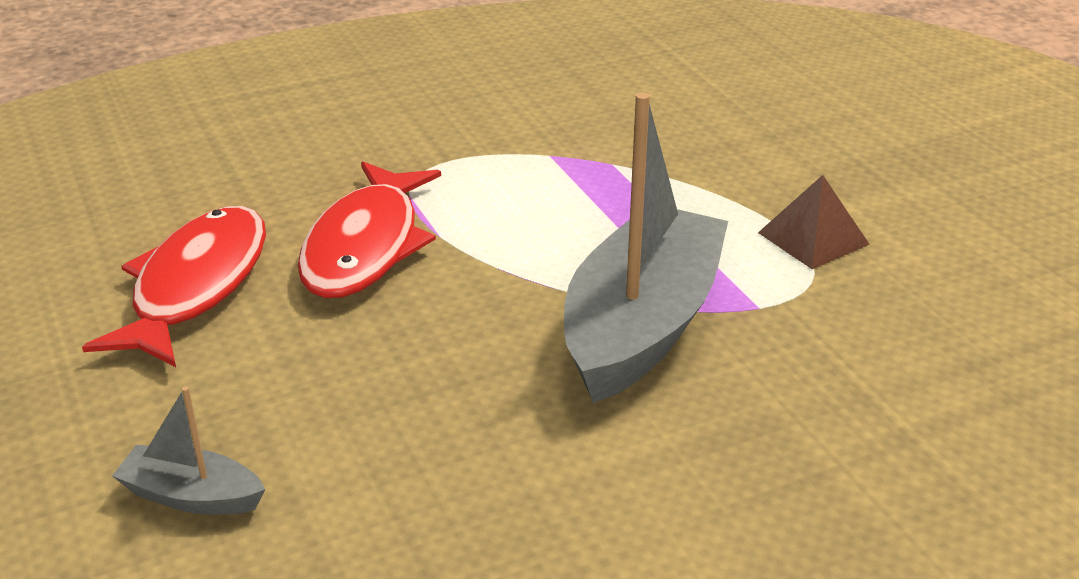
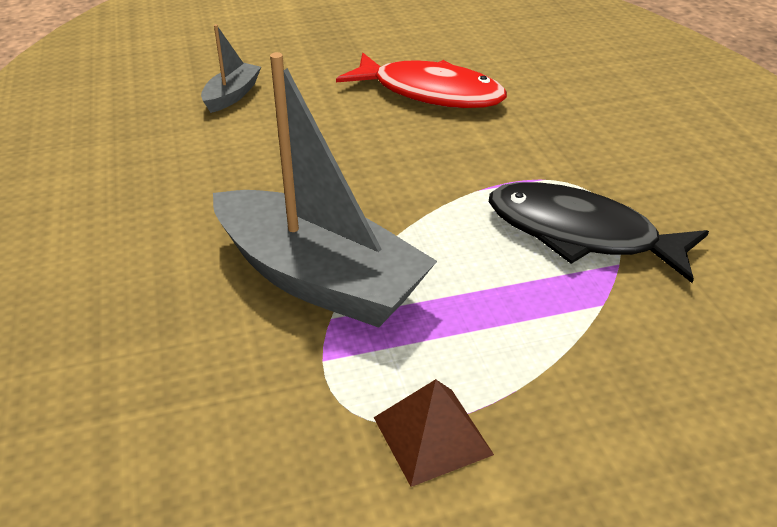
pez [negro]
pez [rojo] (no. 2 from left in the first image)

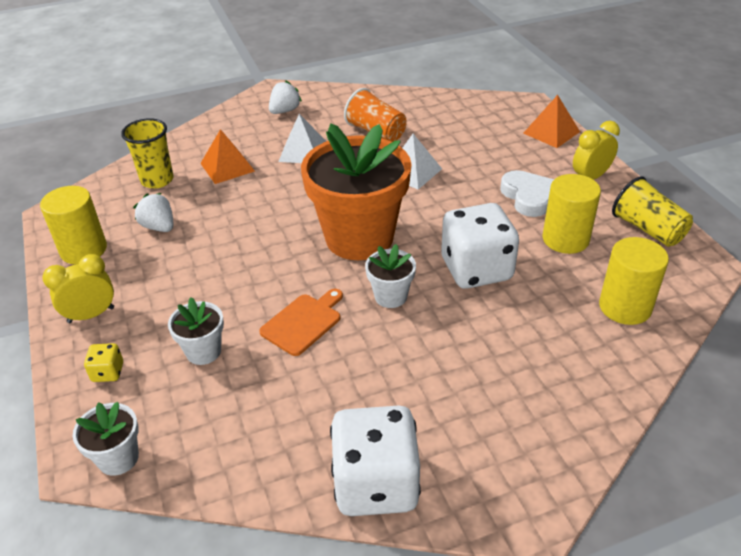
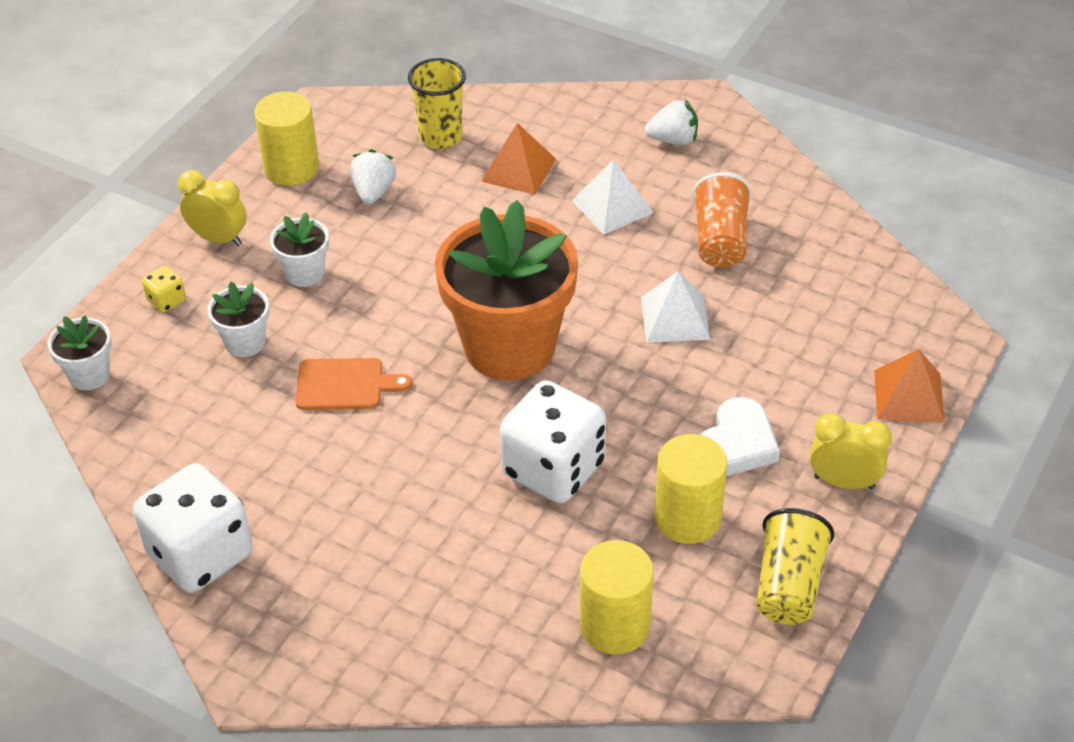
maceta [blanco] (no. 3 from left)

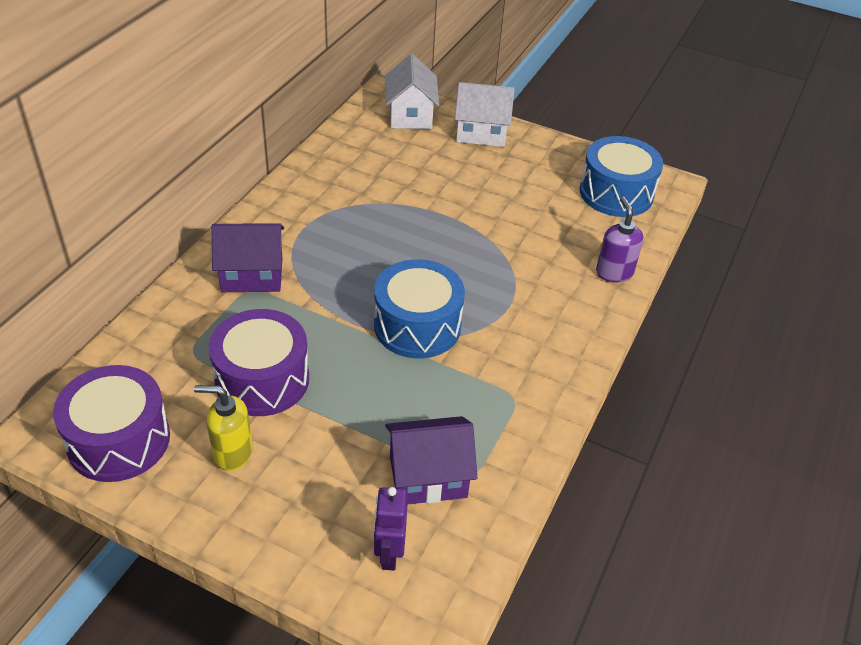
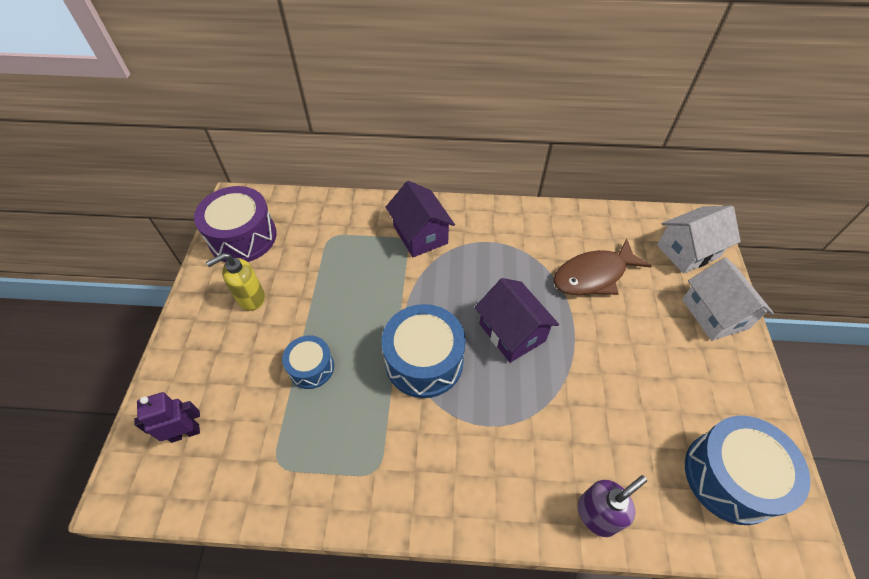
dispensador de jabón [amarillo]
tambor [azul] (no. 1 from left)
casa [morado] (no. 2 from left)
pez [marrón]
tambor [morado] (no. 2 from left in the first image)

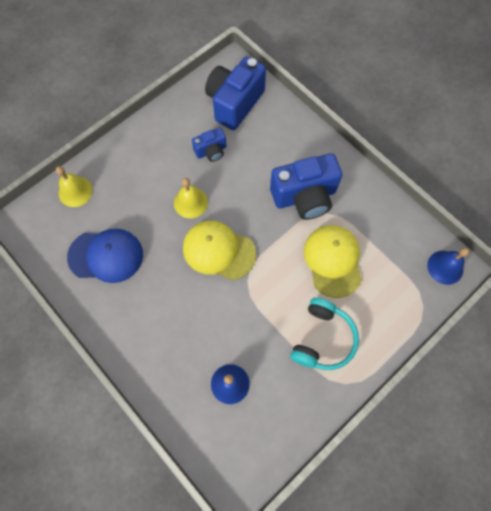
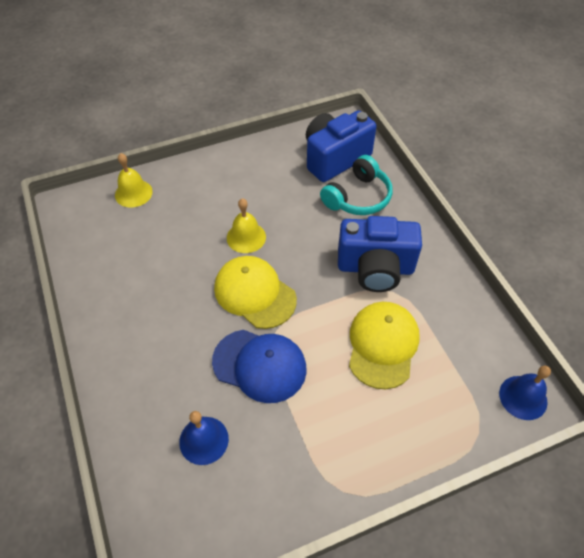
gorra [azul]
auriculares [turquesa]
cámara [azul] (no. 1 from left in the first image)

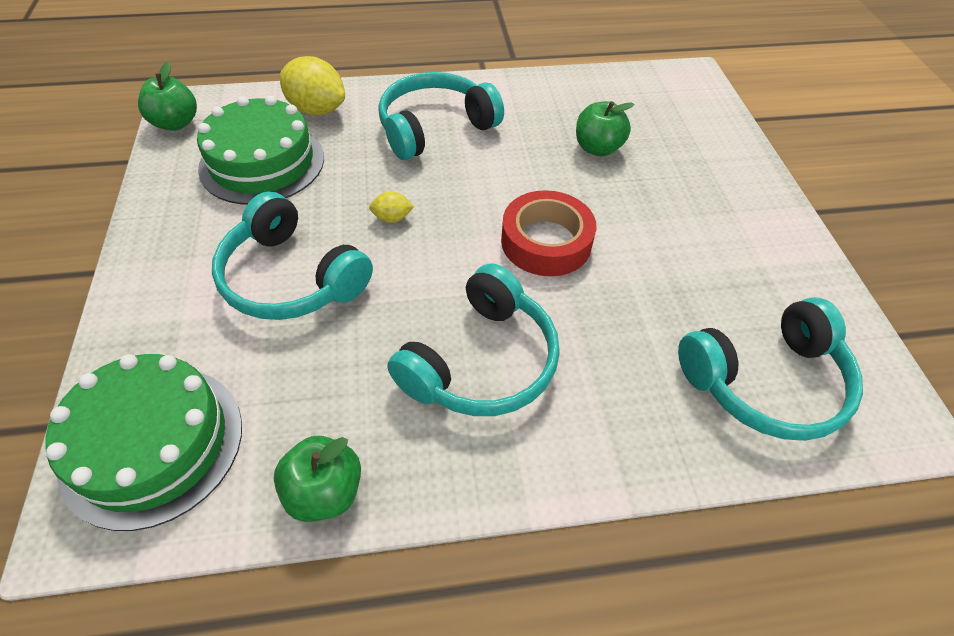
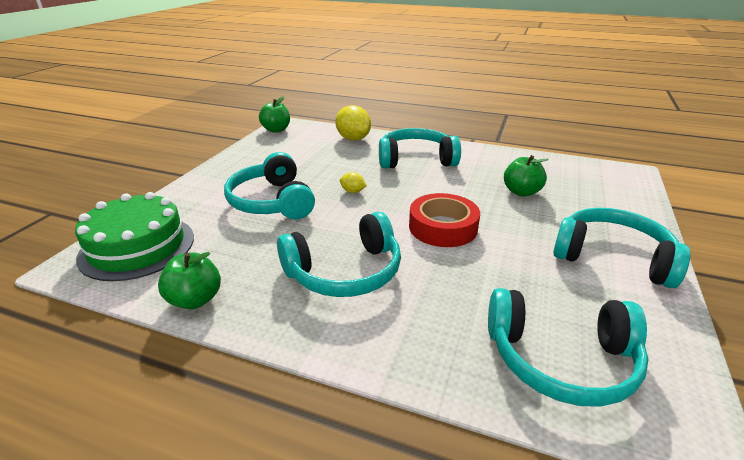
auriculares [turquesa] (no. 5 from left)
tarta [verde] (no. 2 from left in the first image)

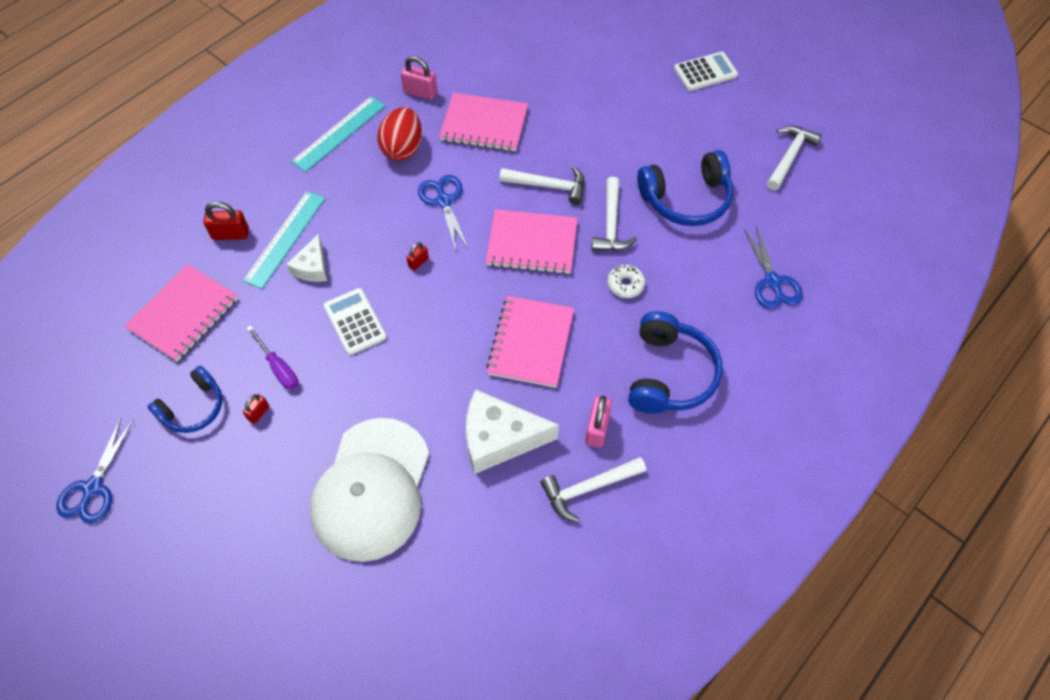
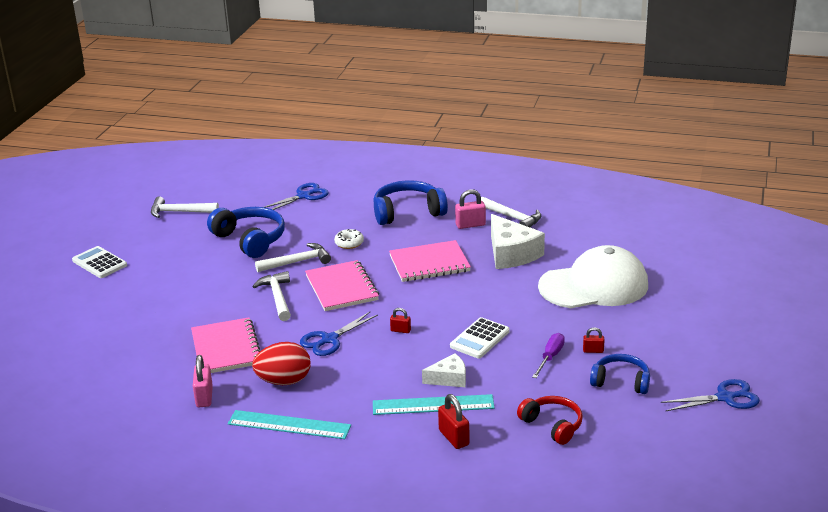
auriculares [rojo]

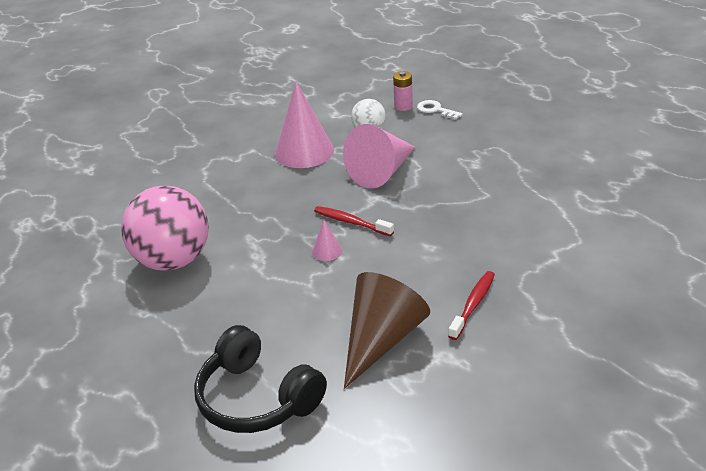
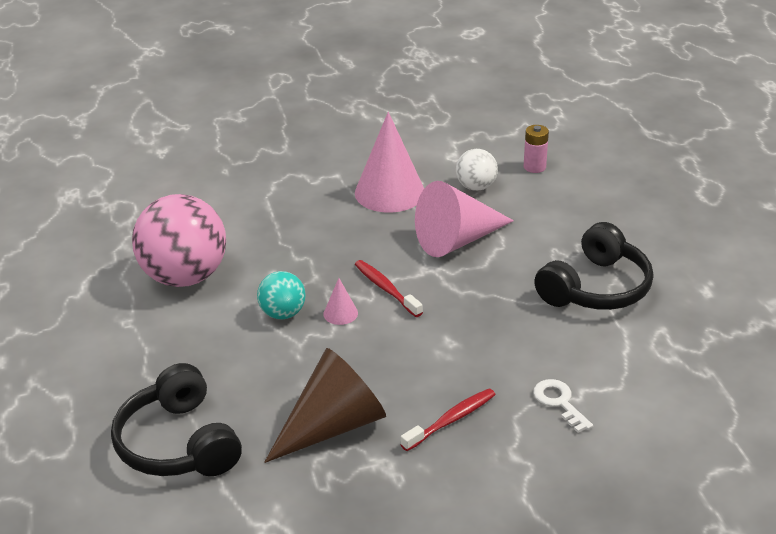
pelota [turquesa]
llave [blanco]
auriculares [negro] (no. 2 from left)

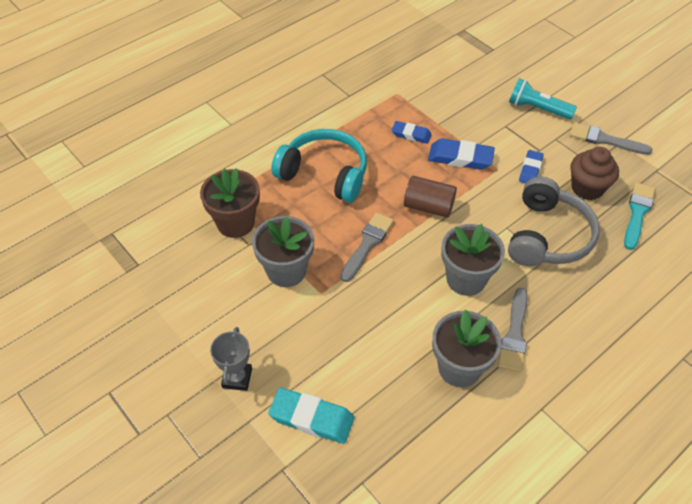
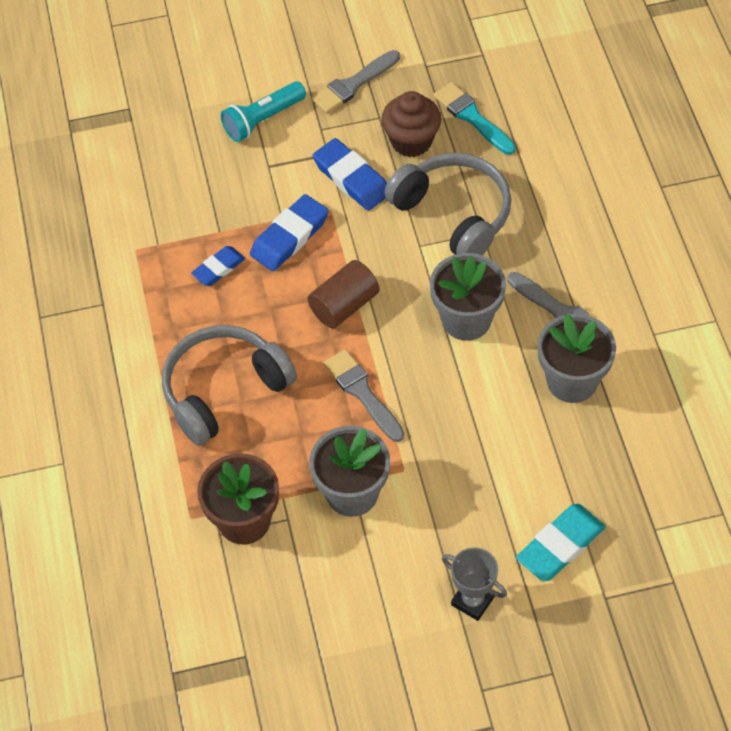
auriculares [gris] (no. 1 from left)
goma de borrar [azul] (no. 3 from left)

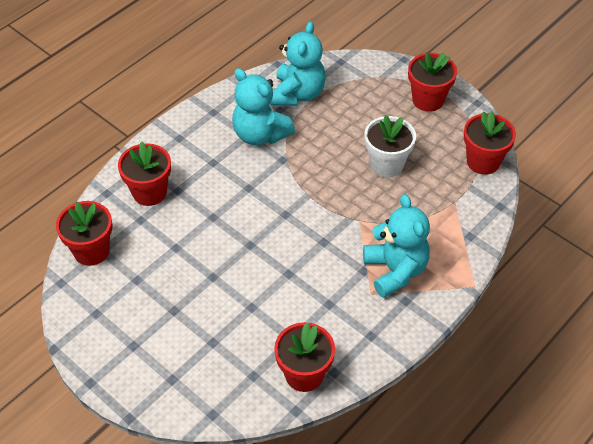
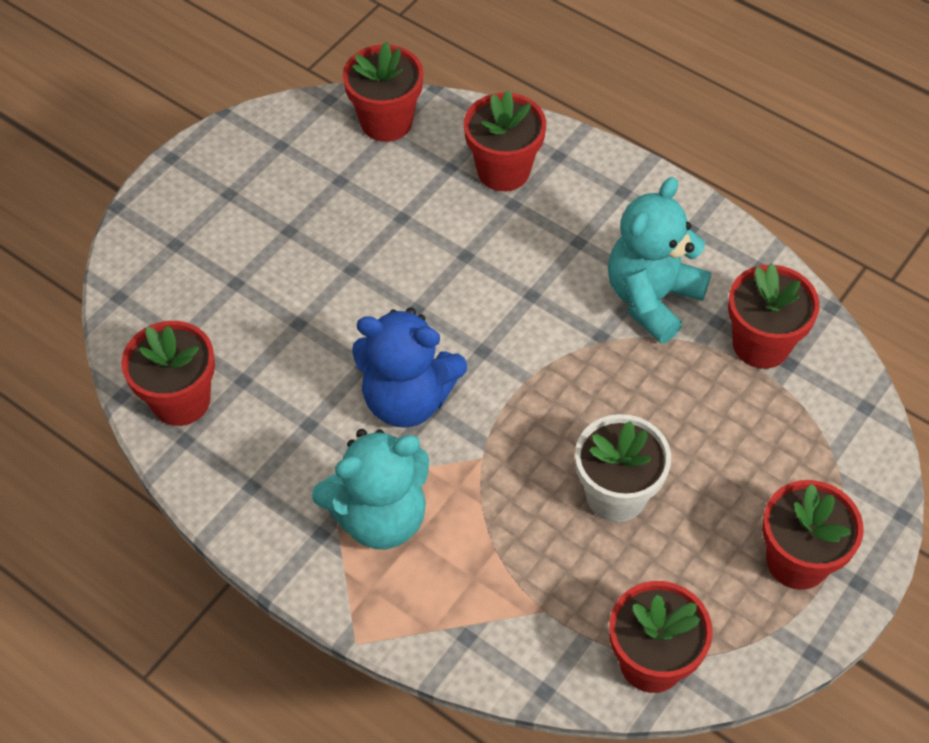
osito [azul]
maceta [rojo] (no. 5 from left)

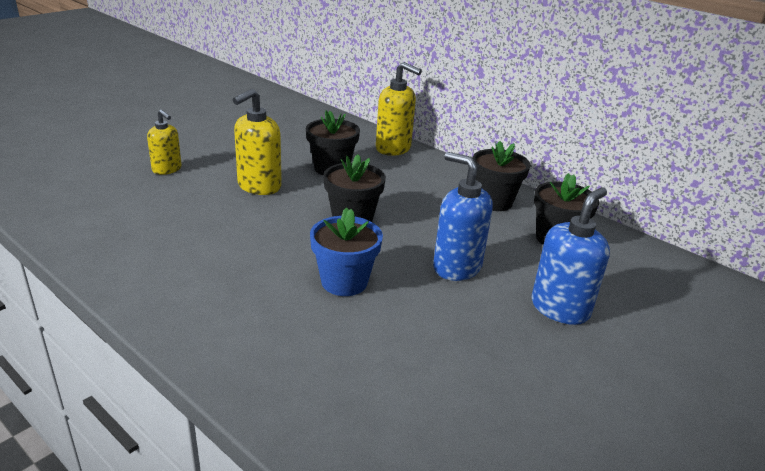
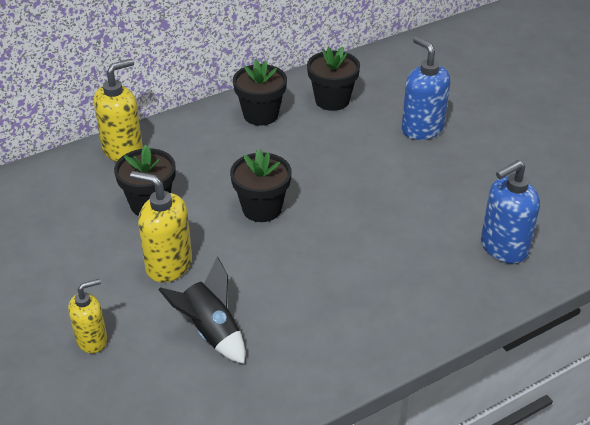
dispensador de jabón [amarillo] (no. 3 from left)
cohete [negro]
dispensador de jabón [azul] (no. 2 from left)
maceta [azul]

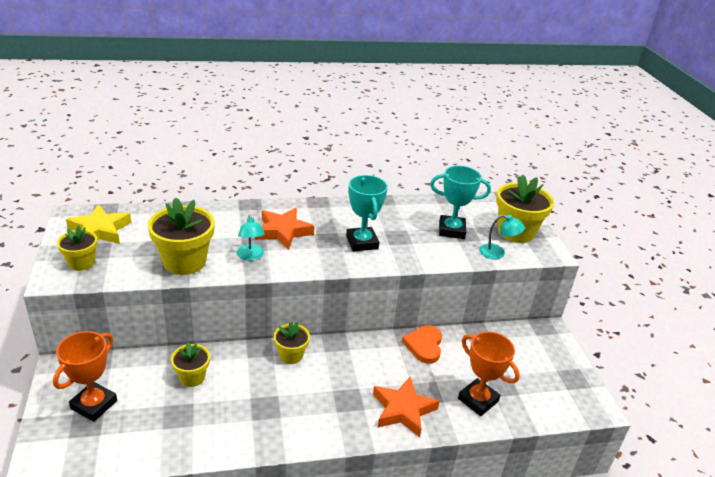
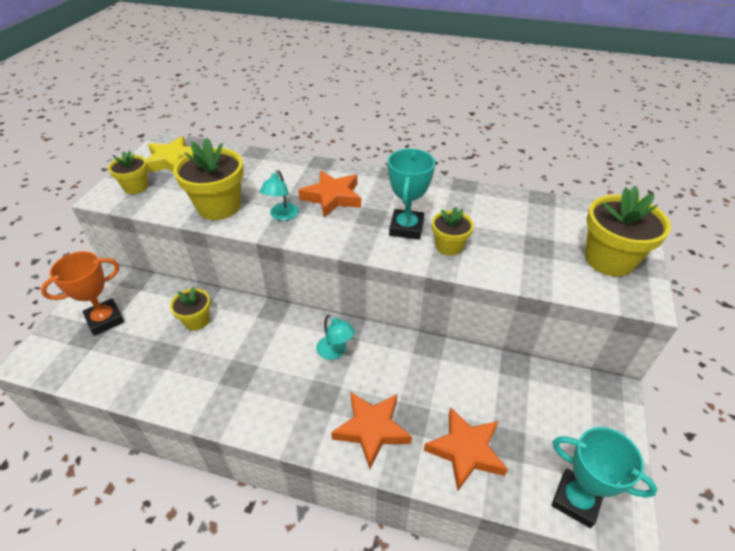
lámpara [turquesa] (no. 2 from left)
estrella [naranja] (no. 3 from left)
maceta [amarillo] (no. 4 from left)
trofeo [turquesa] (no. 2 from left)
corazón [naranja]

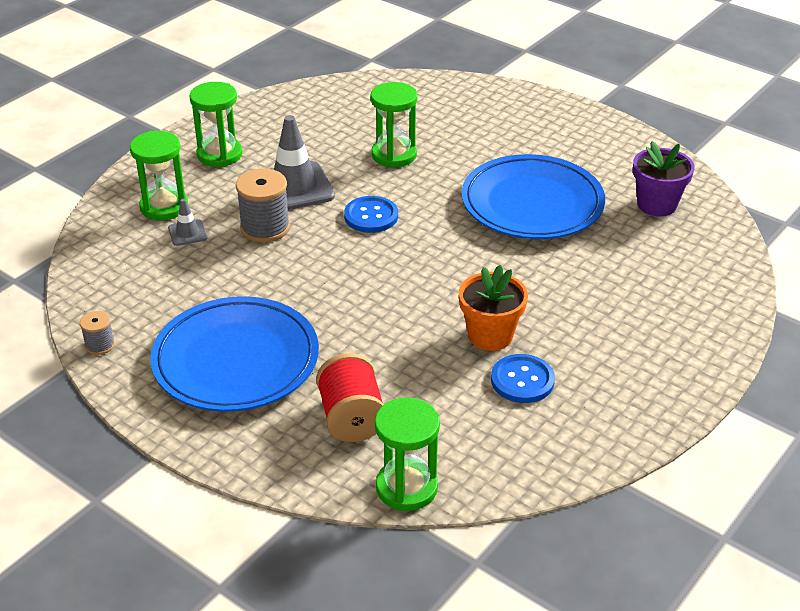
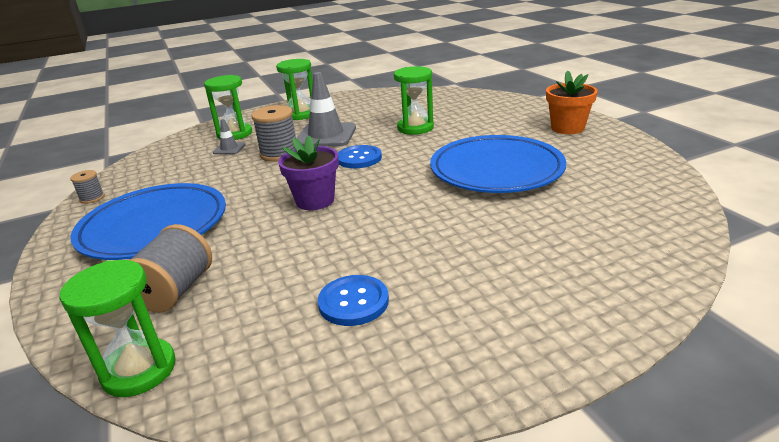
carrete [gris] (no. 2 from left)
maceta [morado]
maceta [naranja]

